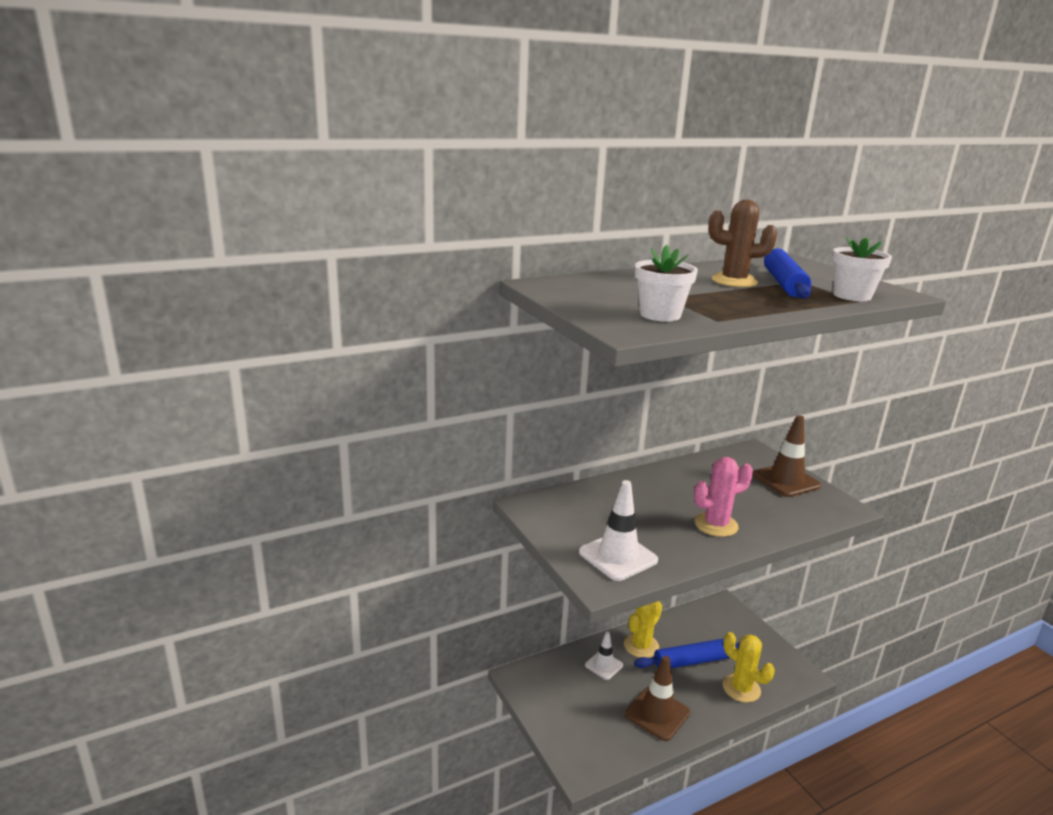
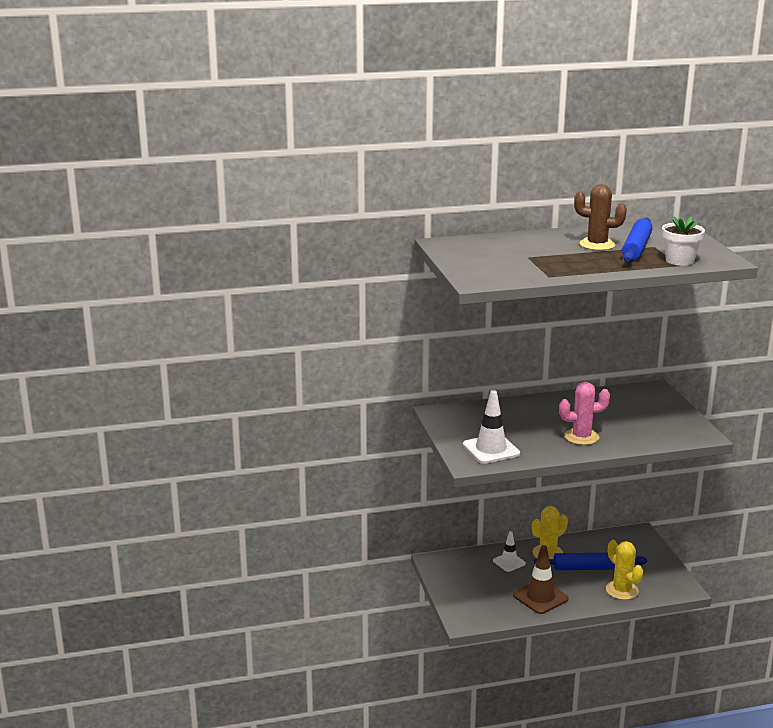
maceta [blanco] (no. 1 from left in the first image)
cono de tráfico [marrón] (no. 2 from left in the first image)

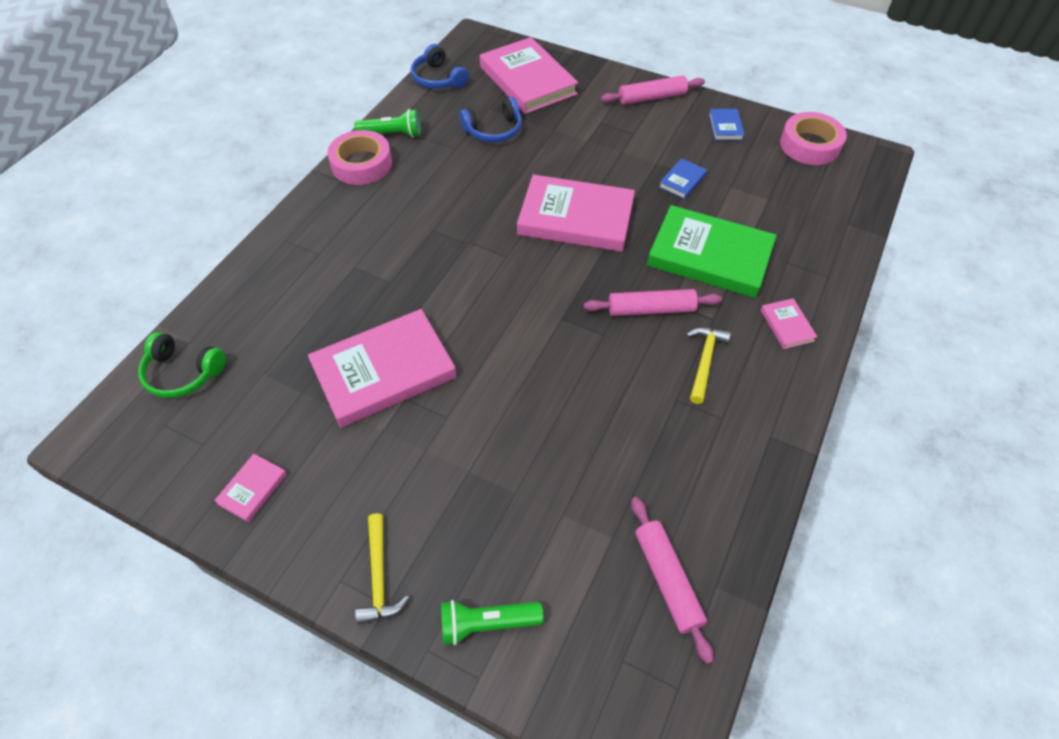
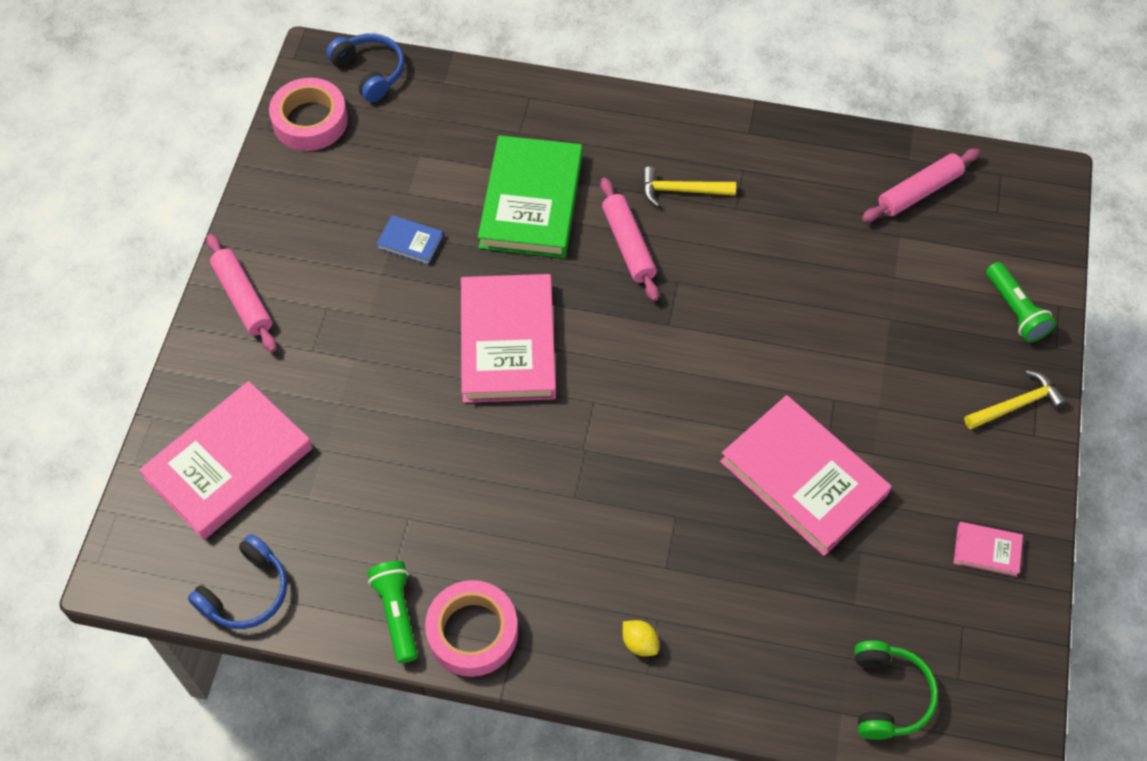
auriculares [azul] (no. 2 from left)
limón [amarillo]
libro [azul] (no. 2 from left in the first image)
libro [rosa] (no. 5 from left in the first image)

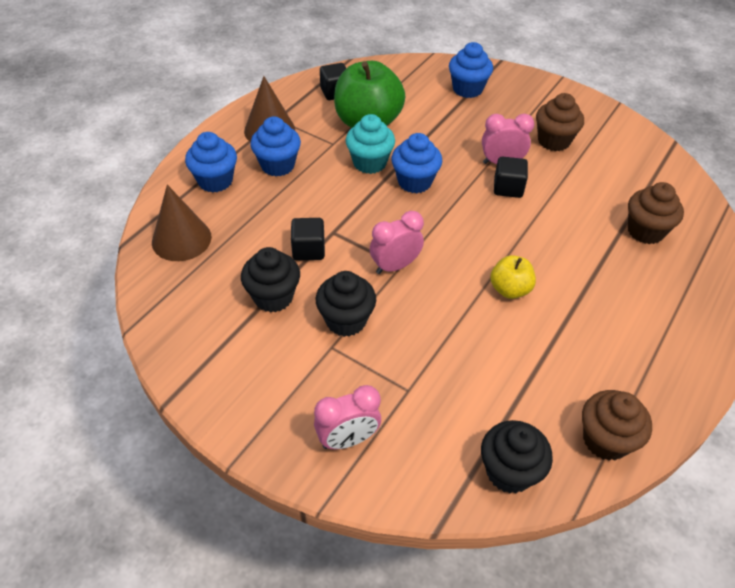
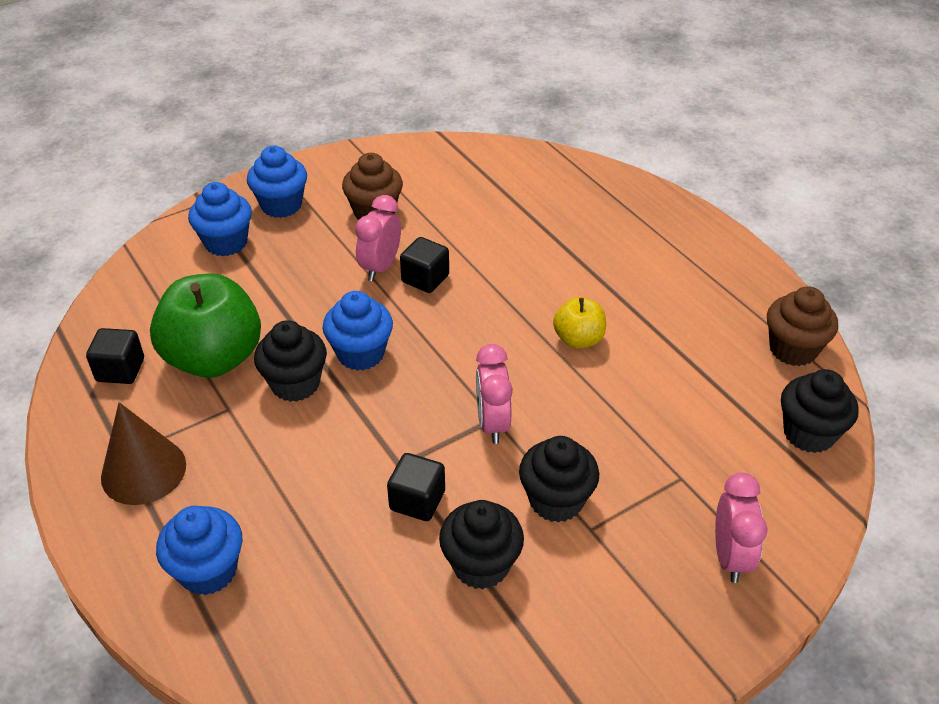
magdalena [azul] (no. 3 from left)
magdalena [negro] (no. 1 from left)
cono [marrón] (no. 1 from left in the first image)
magdalena [marrón] (no. 3 from left in the first image)

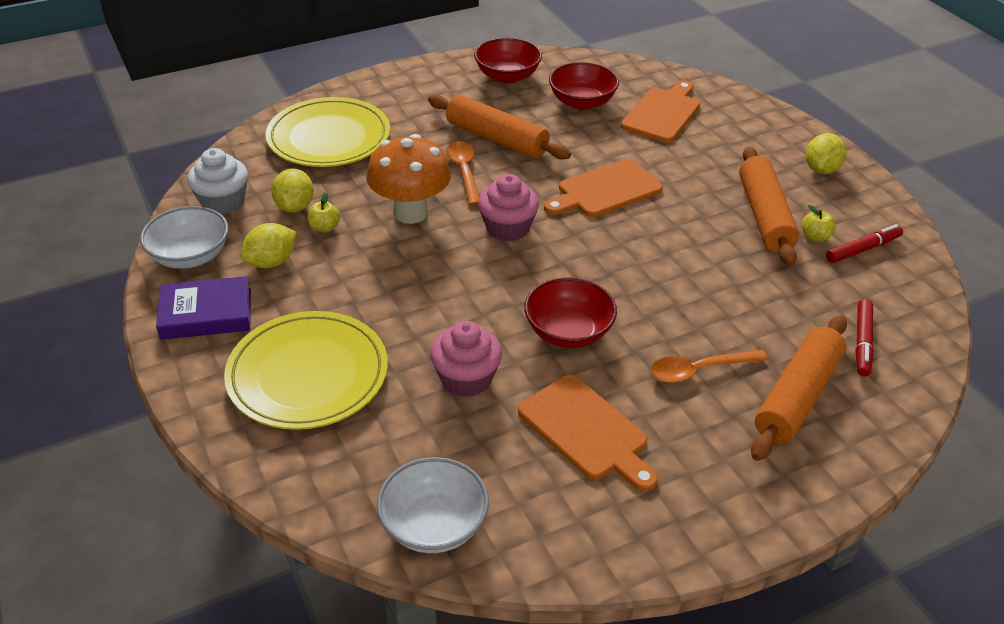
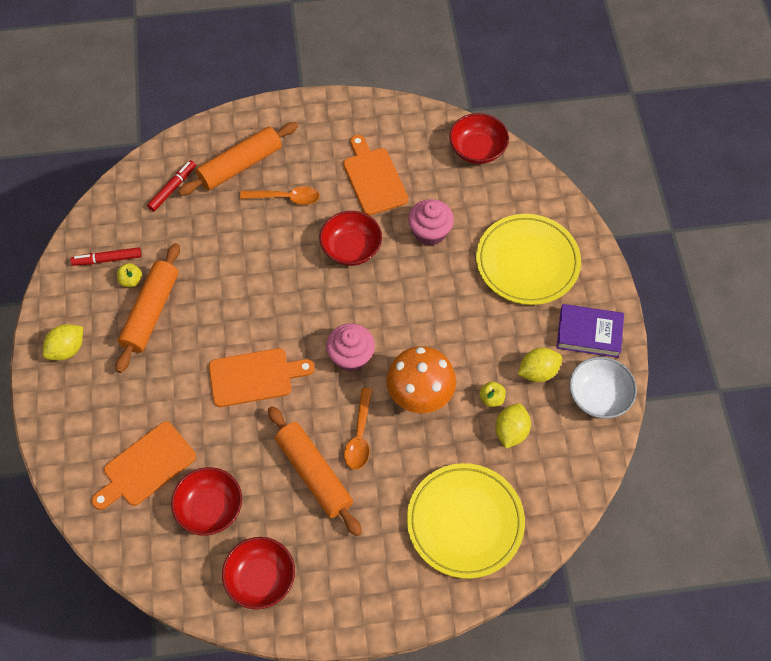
cuenco [rojo] (no. 4 from left)
magdalena [blanco]

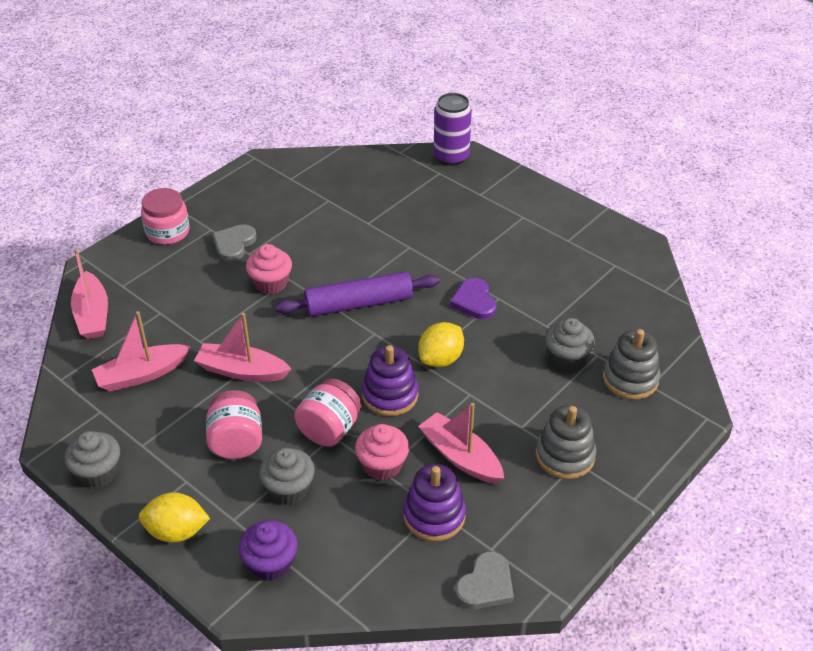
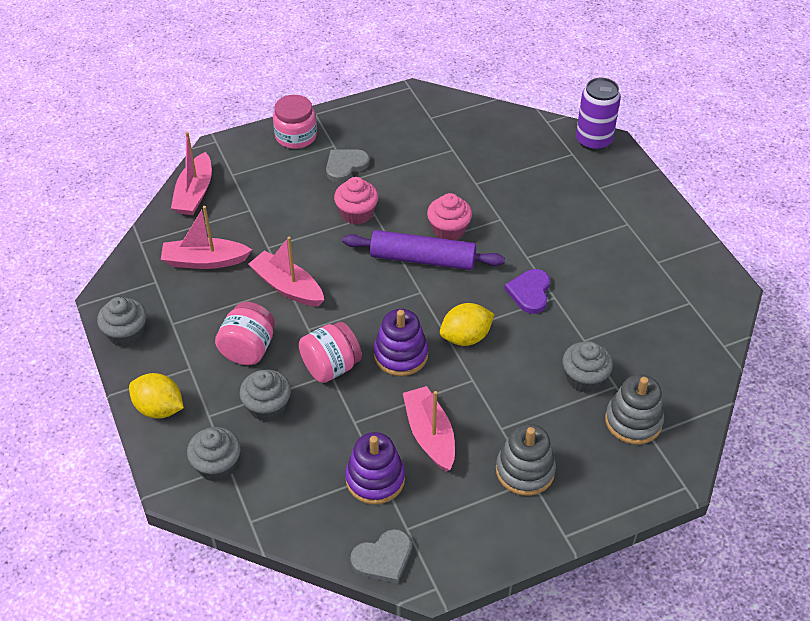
magdalena [gris] (no. 2 from left)
magdalena [rosa] (no. 2 from left)

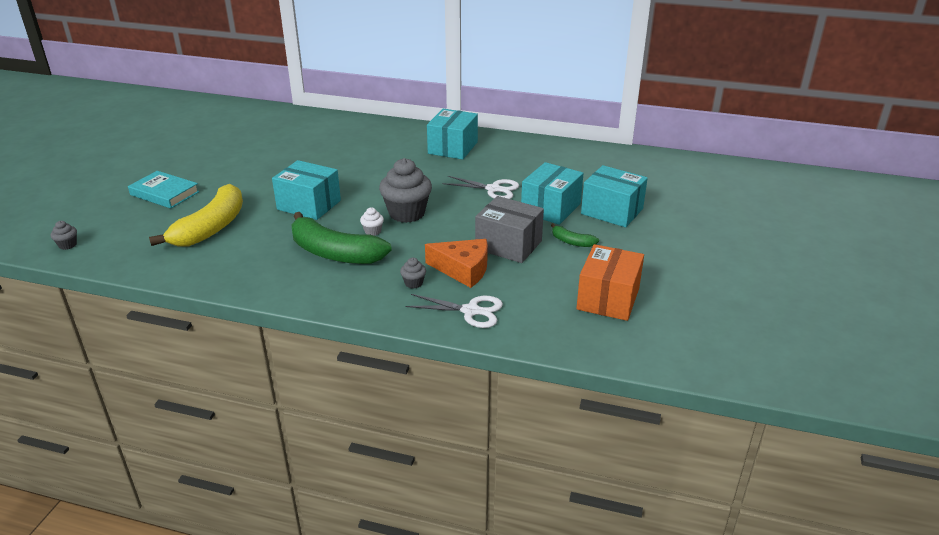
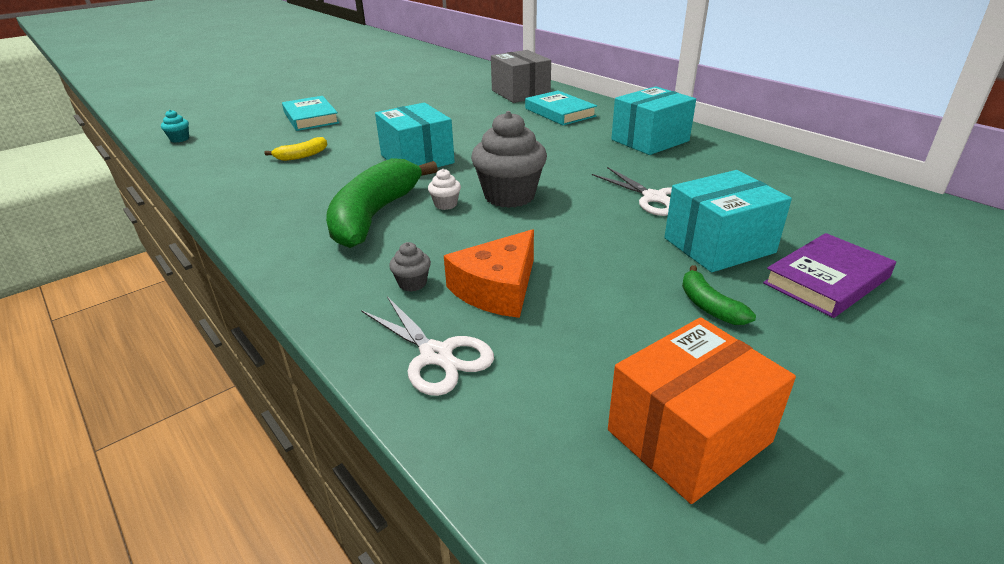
magdalena [turquesa]
plátano [amarillo]
plátano [verde] (no. 1 from left)
queso [naranja]
caja [gris]
libro [turquesa] (no. 2 from left)
libro [morado]

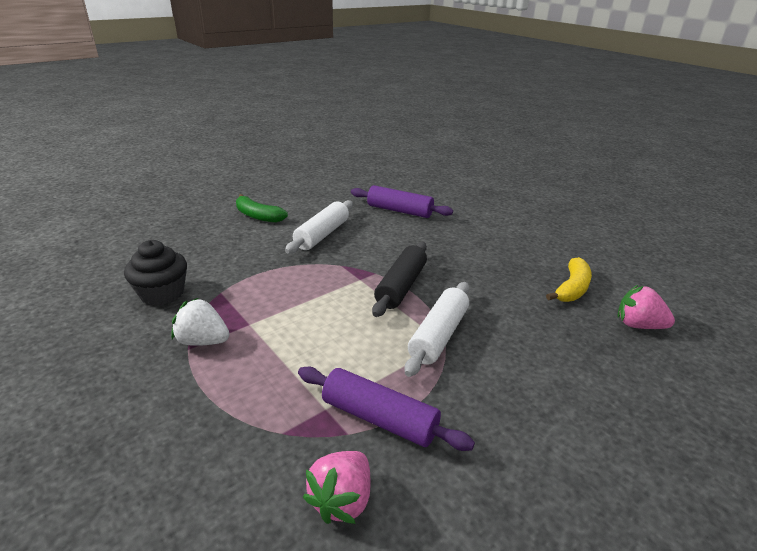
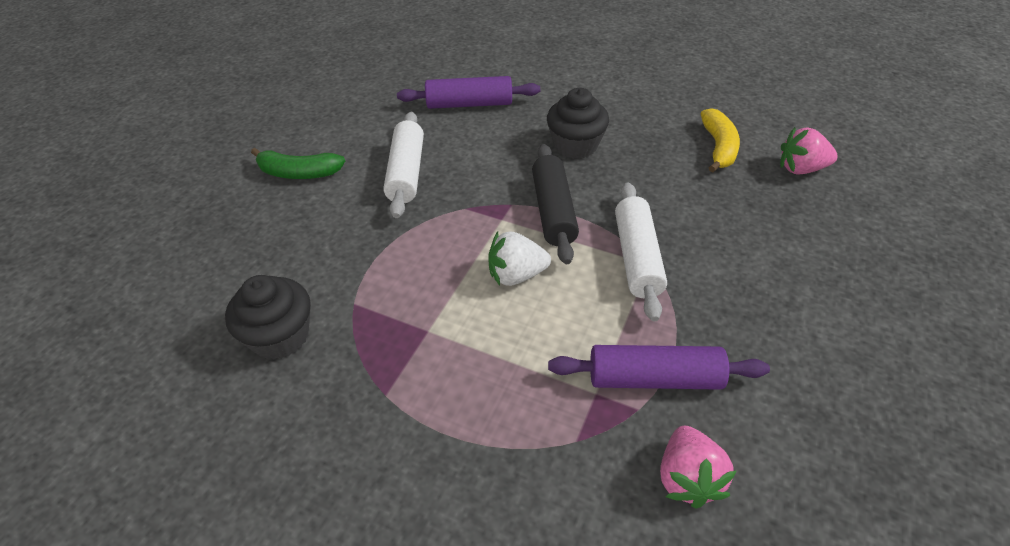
fresa [blanco]
magdalena [negro] (no. 2 from left)

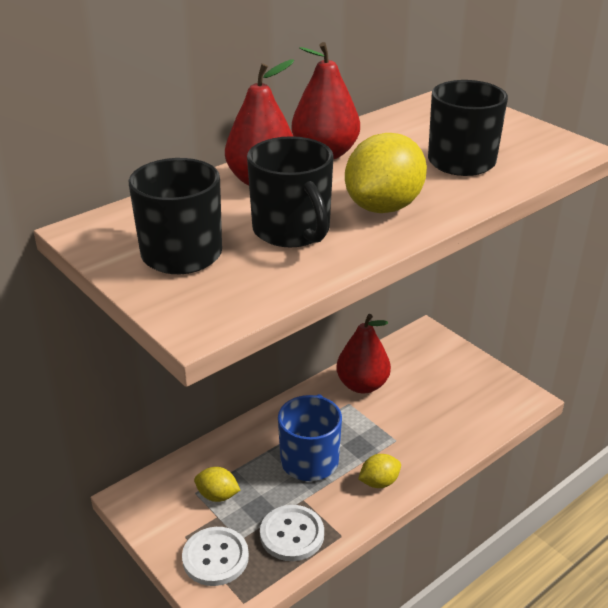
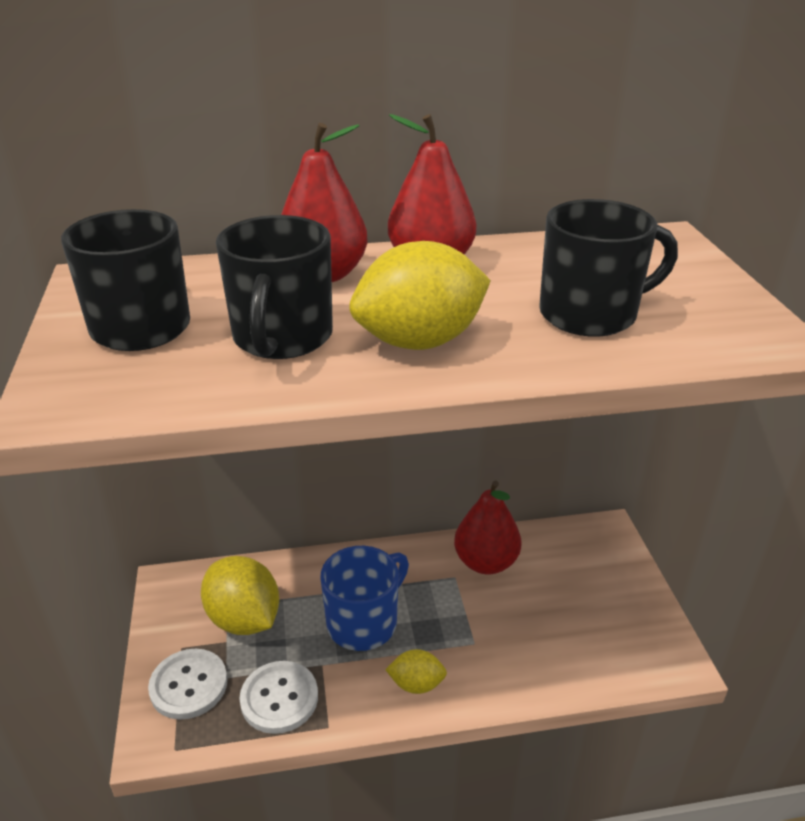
limón [amarillo] (no. 1 from left)

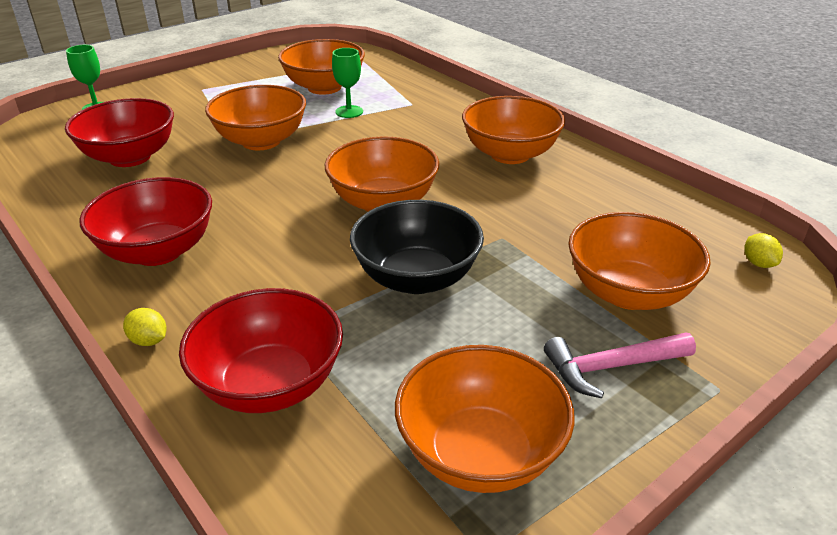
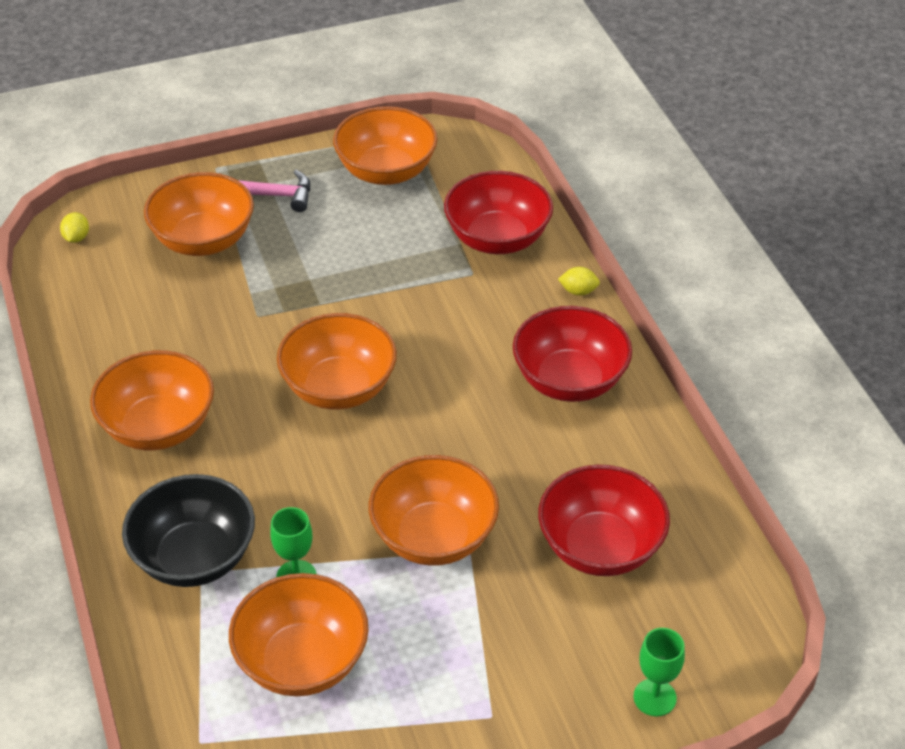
cuenco [negro]
limón [amarillo] (no. 2 from left)

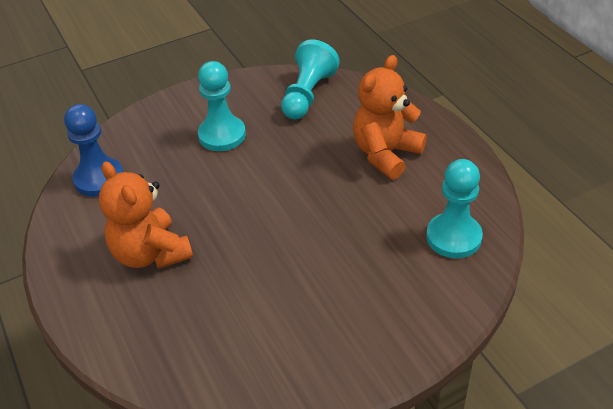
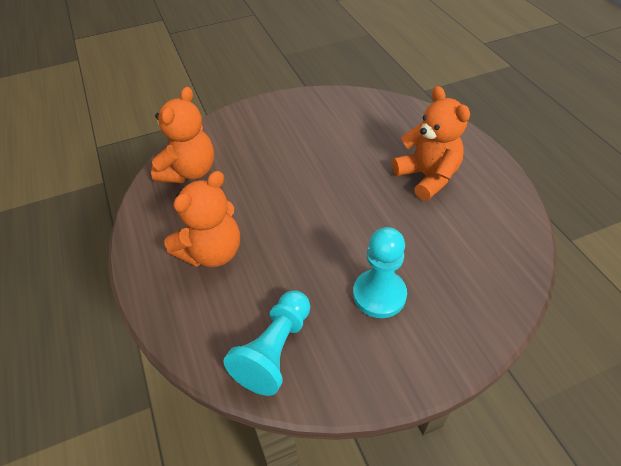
osito [naranja] (no. 1 from left)
peón [azul]

